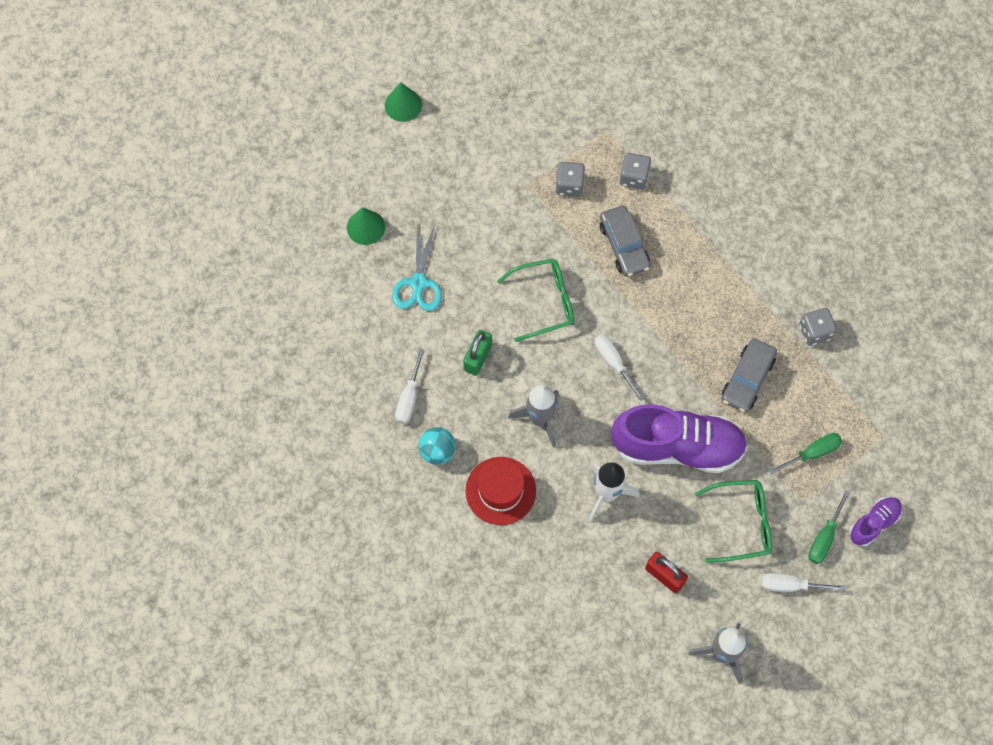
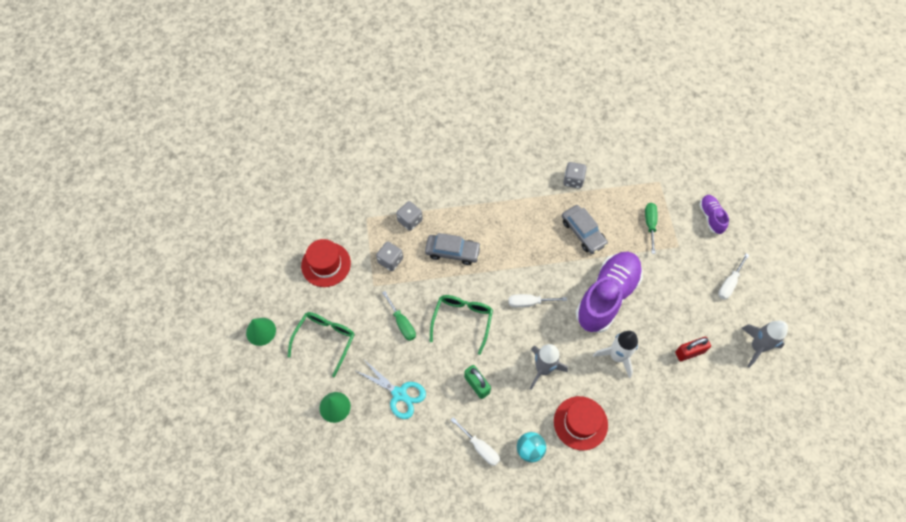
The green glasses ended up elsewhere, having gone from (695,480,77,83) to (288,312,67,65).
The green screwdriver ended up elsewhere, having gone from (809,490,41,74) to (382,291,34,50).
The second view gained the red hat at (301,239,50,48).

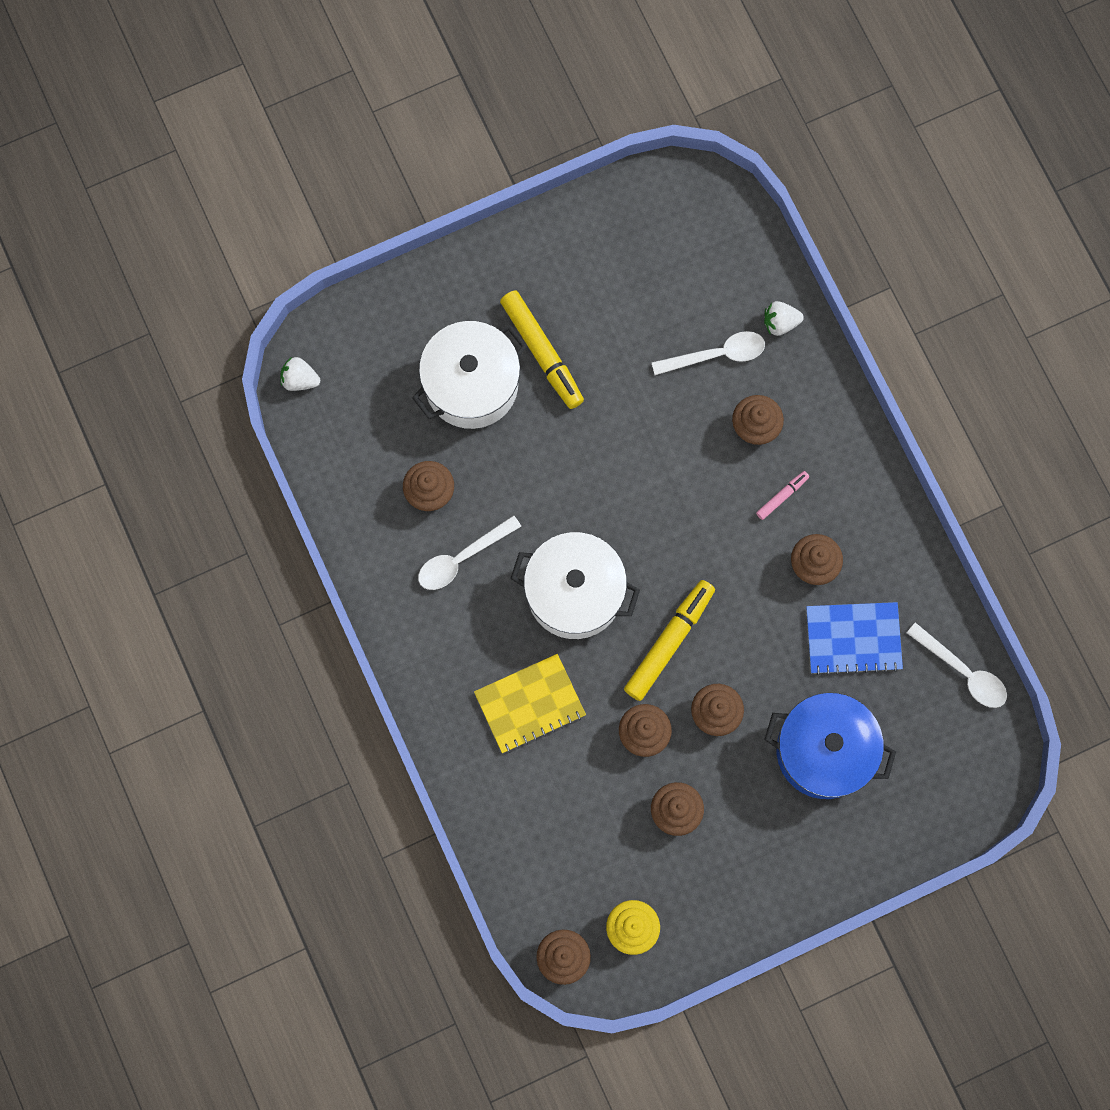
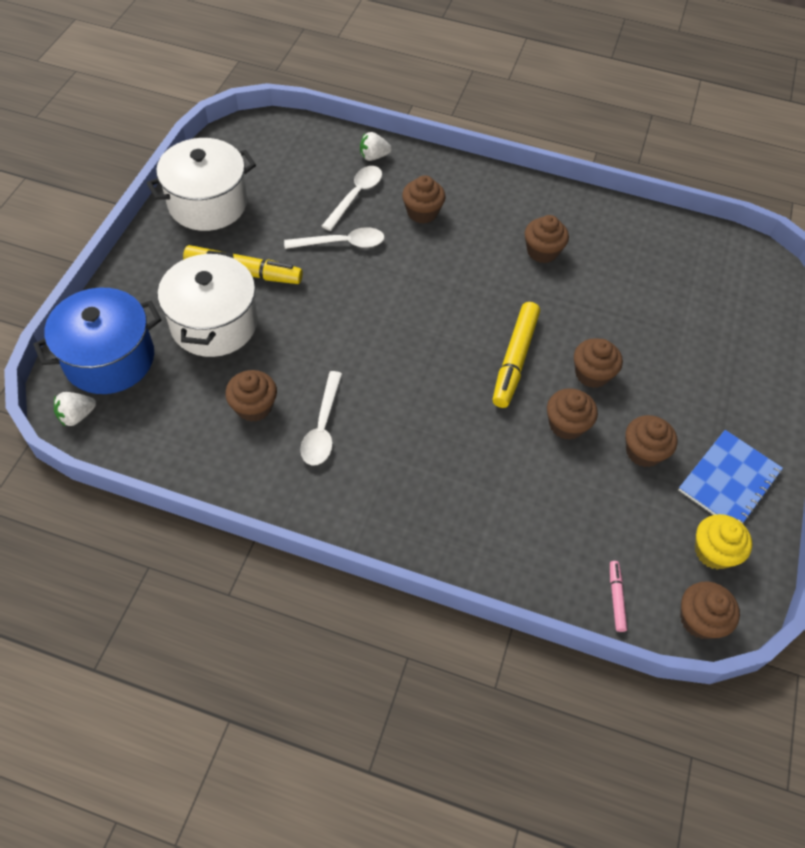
The second view lost the yellow notebook at (474,654,112,99).
The white pot ended up elsewhere, having gone from (510,532,130,107) to (147,138,109,93).
The yellow marker at (624,580,91,121) ended up facing another way, 150 degrees counterclockwise from before.
The pink marker ended up elsewhere, having gone from (756,471,53,49) to (610,561,17,71).
The white strawberry at (764,301,40,35) ended up facing another way, 45 degrees clockwise from before.
The blue pot ended up elsewhere, having gone from (764,693,132,106) to (33,288,128,106).
The blue notebook ended up elsewhere, having gone from (806,602,97,74) to (678,430,105,95).
The white spoon ended up elsewhere, having gone from (907,623,100,85) to (284,227,101,22).

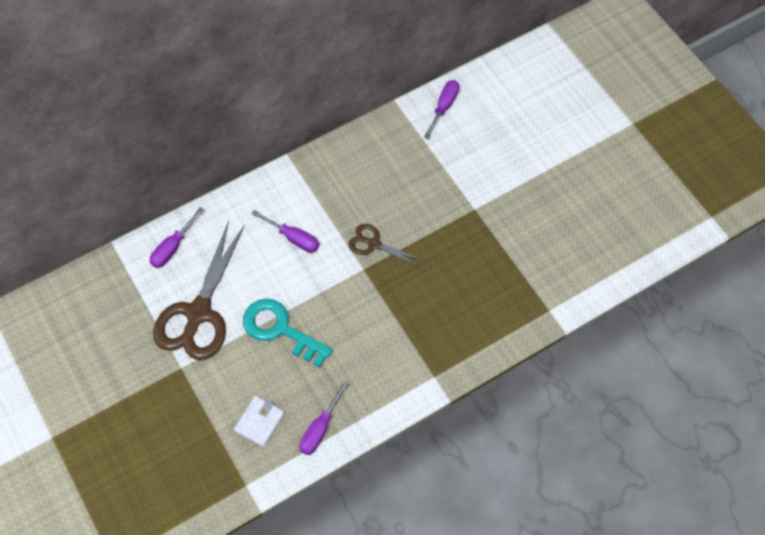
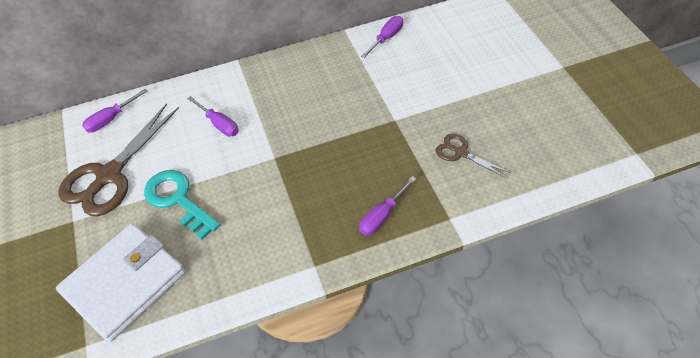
The size of the white wallet at (234,396,51,51) changed by a factor of 2.23.
The purple screwdriver ended up elsewhere, having gone from (299,381,50,74) to (359,176,57,60).
The brown scissors ended up elsewhere, having gone from (349,224,74,43) to (435,134,76,45).

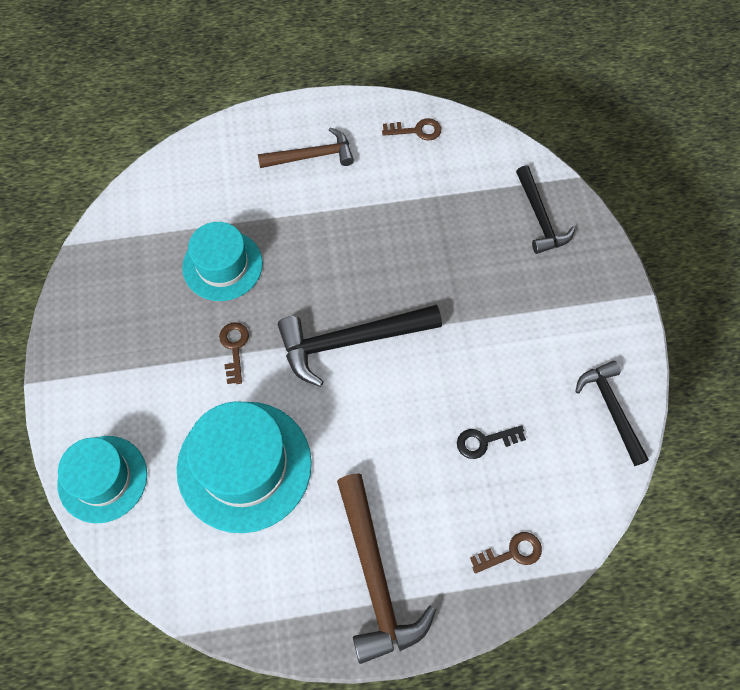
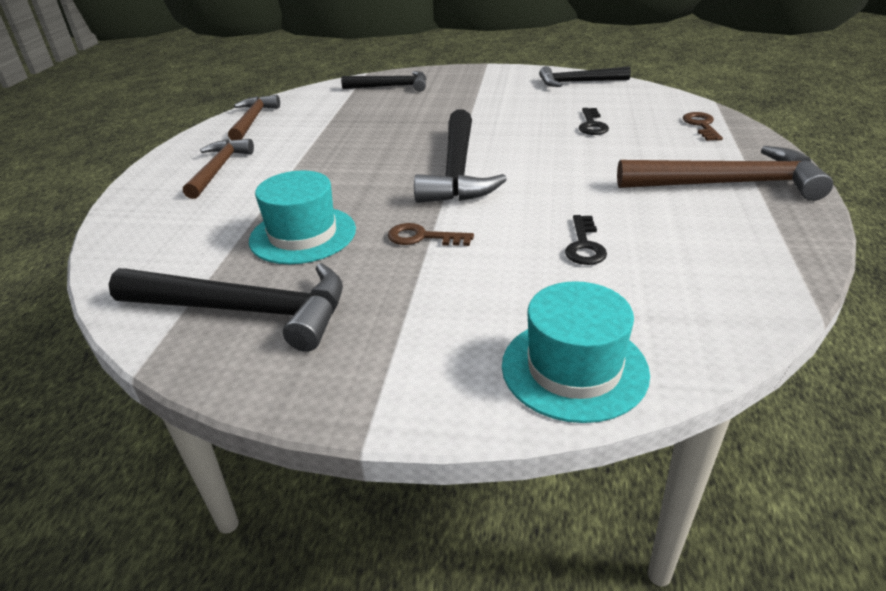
Where the turquoise hat stood at (177,401,135,132), the black key came to stand at (565,215,42,50).
Where the brown key stood at (382,118,59,23), the brown hammer came to stand at (228,95,52,45).
The second view gained the black hammer at (109,263,234,89).

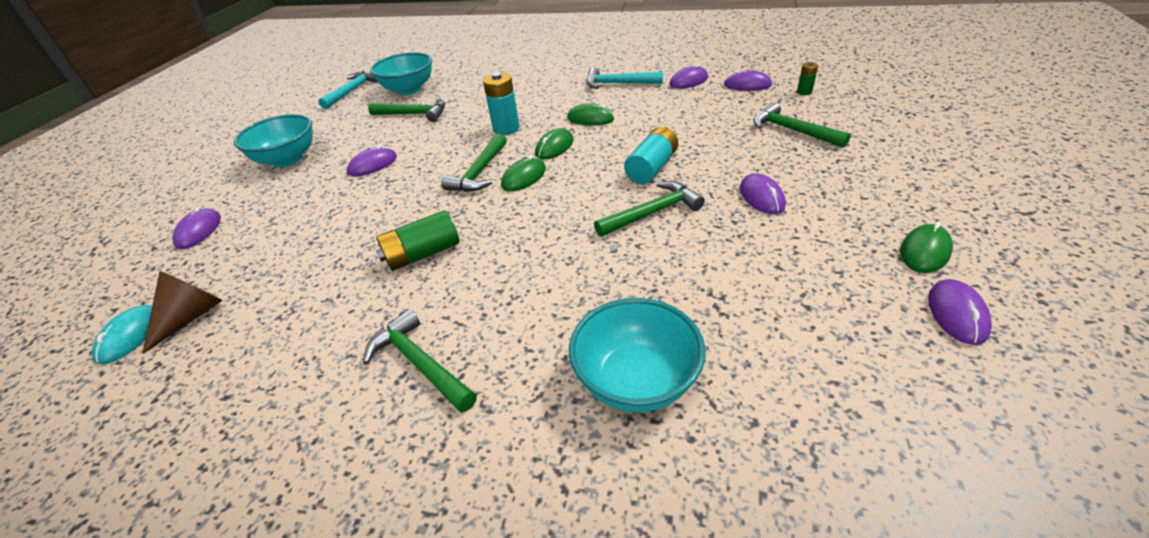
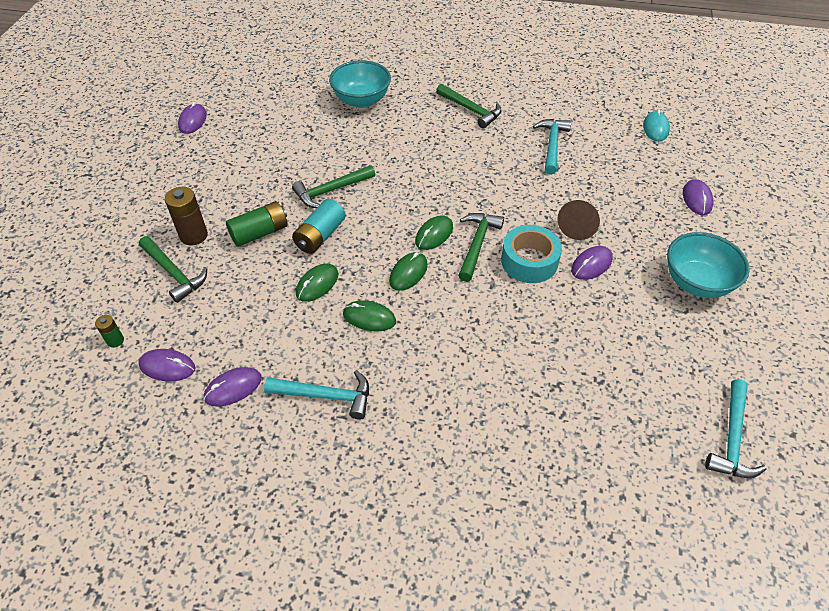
The brown cone ended up elsewhere, having gone from (142,271,80,83) to (557,200,43,40).
The second view lost the green hammer at (368,98,77,24).
The second view lost the turquoise bowl at (370,52,62,43).
The green battery ended up elsewhere, having gone from (376,210,83,61) to (226,201,61,46).
The second view lost the turquoise battery at (483,72,37,63).
The second view lost the purple mouse at (740,173,46,41).
The green mouse ended up elsewhere, having gone from (900,222,53,51) to (296,263,42,39).
The second view gained the brown battery at (165,187,43,59).
The second view gained the turquoise tape at (501,225,61,58).
The second view gained the turquoise hammer at (533,119,38,56).

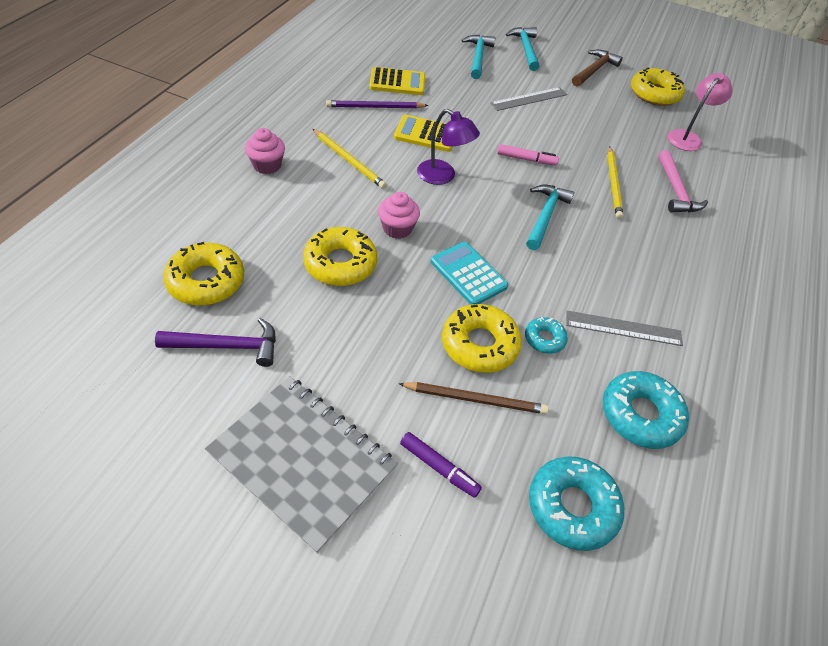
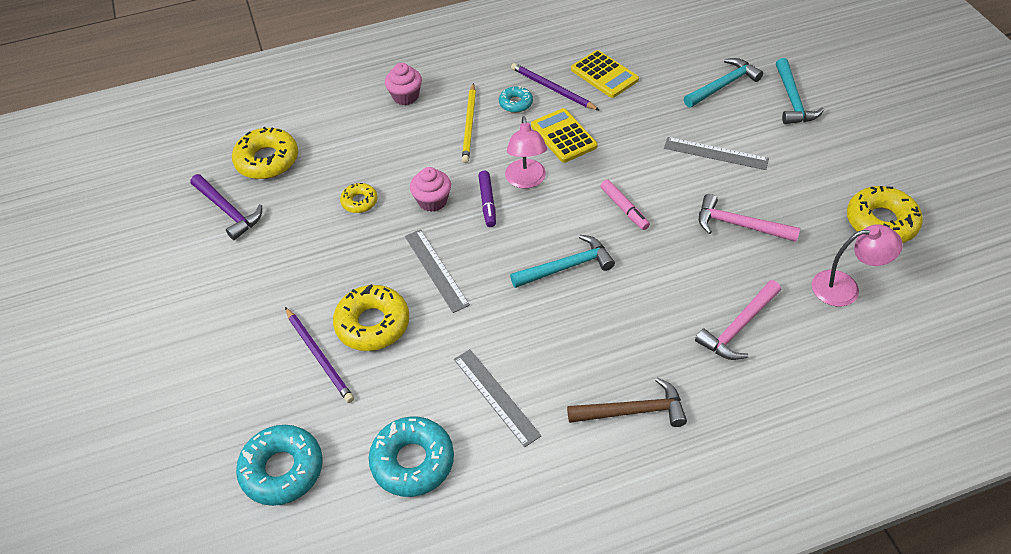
The second view lost the grey notebook at (205,376,193,178).
The size of the yellow donut at (303,227,74,59) changed by a factor of 0.55.
What was the brown pencil at (399,382,149,32) turned into the purple pencil at (285,307,69,96).
The purple marker ended up elsewhere, having gone from (400,432,82,66) to (478,171,18,56).
What was the purple lamp at (417,109,63,76) turned into the pink lamp at (505,116,42,72).
Where the turquoise calculator stood at (431,242,77,63), the grey ruler came to stand at (405,229,65,84).
The turquoise hammer at (506,27,33,44) ended up facing another way, 135 degrees clockwise from before.
The turquoise donut ended up elsewhere, having gone from (525,317,43,37) to (499,86,34,27).
The brown hammer ended up elsewhere, having gone from (572,49,51,38) to (567,377,120,50).
The second view lost the yellow pencil at (607,146,16,73).
The second view gained the pink hammer at (699,194,101,48).

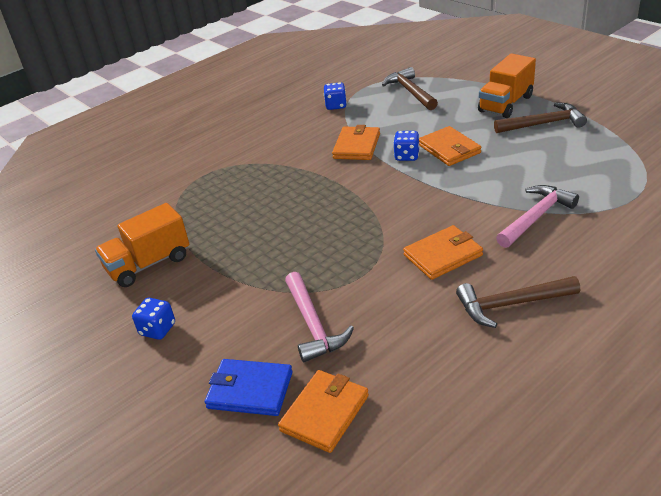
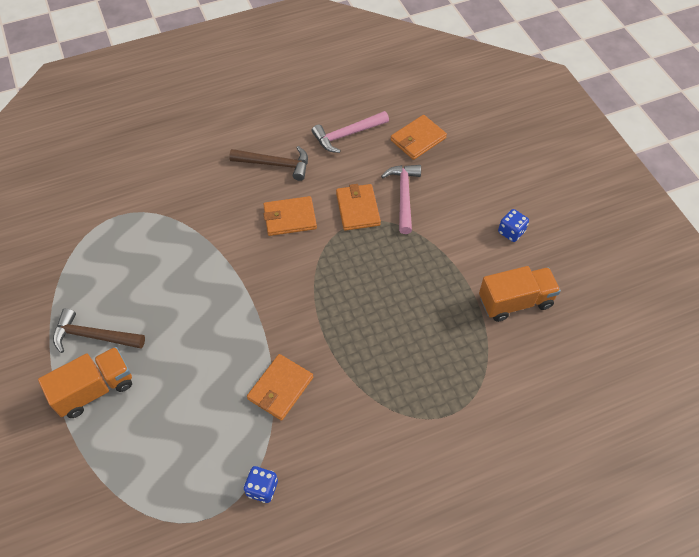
The second view lost the blue wallet at (205,359,88,57).
The second view lost the brown hammer at (382,67,56,43).
The second view lost the blue dice at (393,131,26,30).
The orange wallet ended up elsewhere, having gone from (419,126,62,40) to (336,184,45,47).
The pink hammer ended up elsewhere, having gone from (496,185,83,63) to (312,111,77,42).

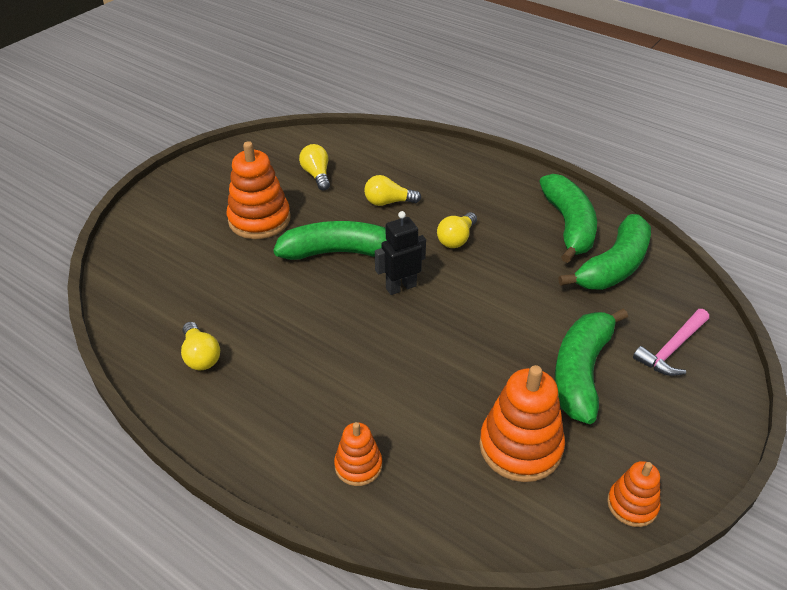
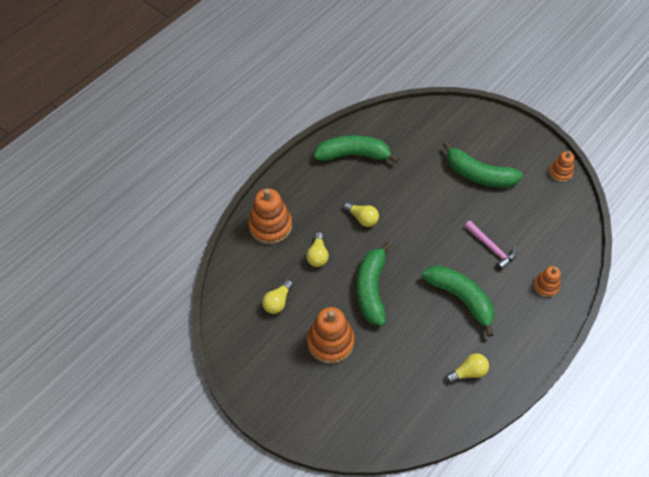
The yellow light bulb at (299,144,31,47) ended up facing another way, 45 degrees counterclockwise from before.
The second view lost the black robot at (375,211,51,84).
The orange stacking toy ended up elsewhere, having gone from (479,365,86,117) to (248,188,44,56).
The green banana ended up elsewhere, having gone from (558,214,93,76) to (422,265,73,72).
The pink hammer ended up elsewhere, having gone from (633,309,76,67) to (464,221,52,49).

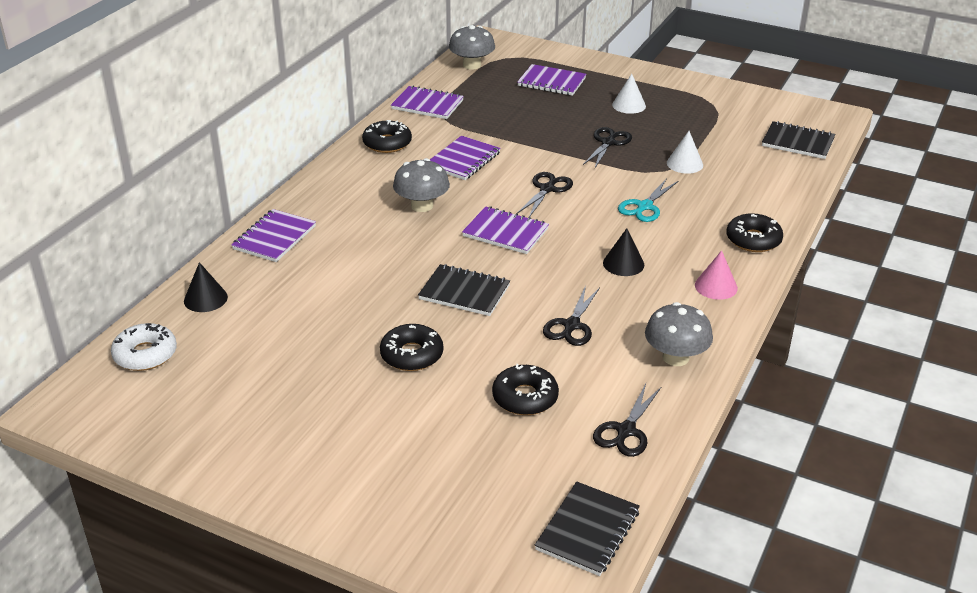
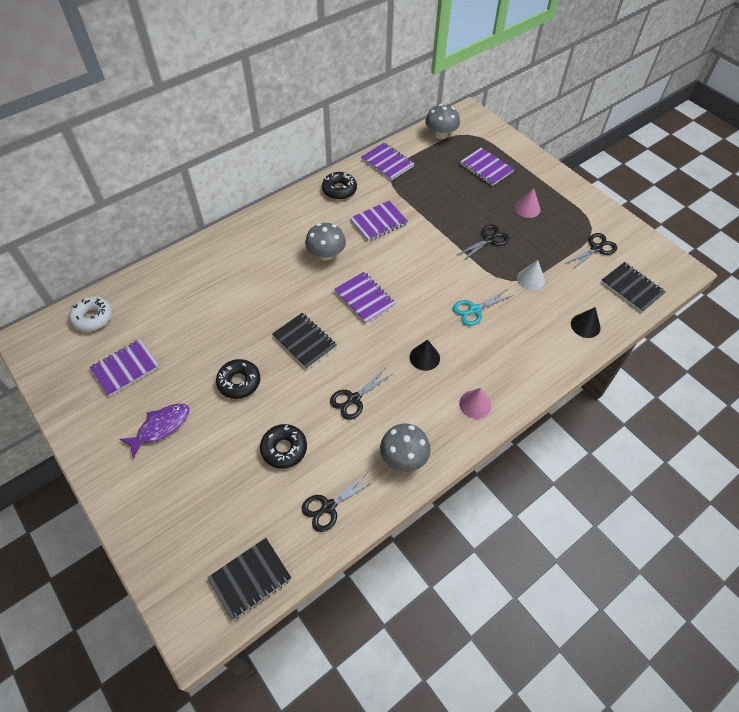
The black cone ended up elsewhere, having gone from (184,262,44,50) to (571,307,30,31).
The purple notebook ended up elsewhere, having gone from (232,209,84,53) to (89,339,71,58).
The black scissors ended up elsewhere, having gone from (516,172,57,45) to (565,233,52,37).
What was the white cone at (612,74,34,40) turned into the pink cone at (515,188,26,30).
The second view lost the black donut at (727,213,56,39).
The second view gained the purple fish at (120,403,69,56).

